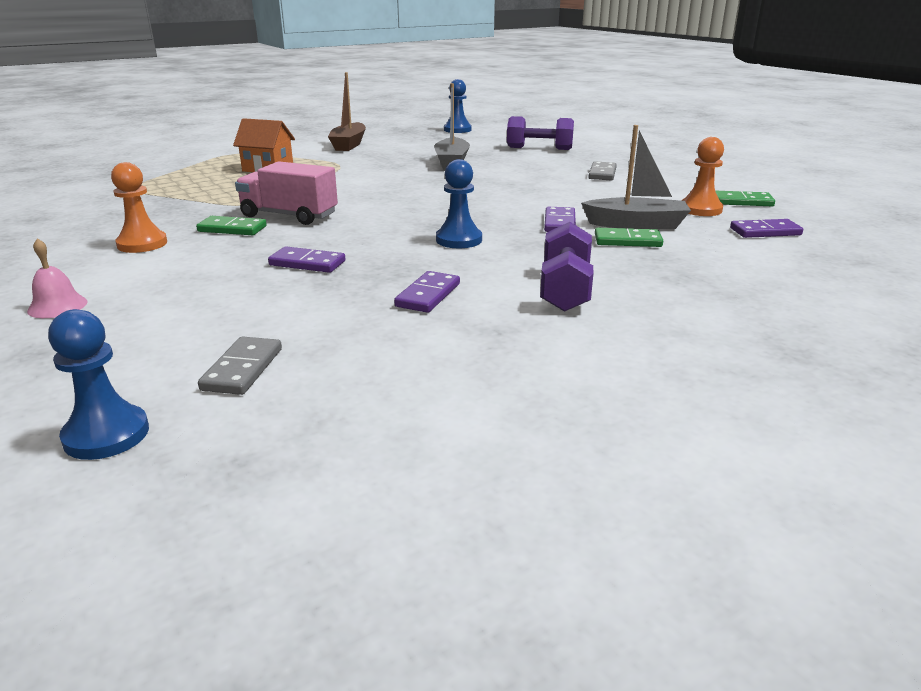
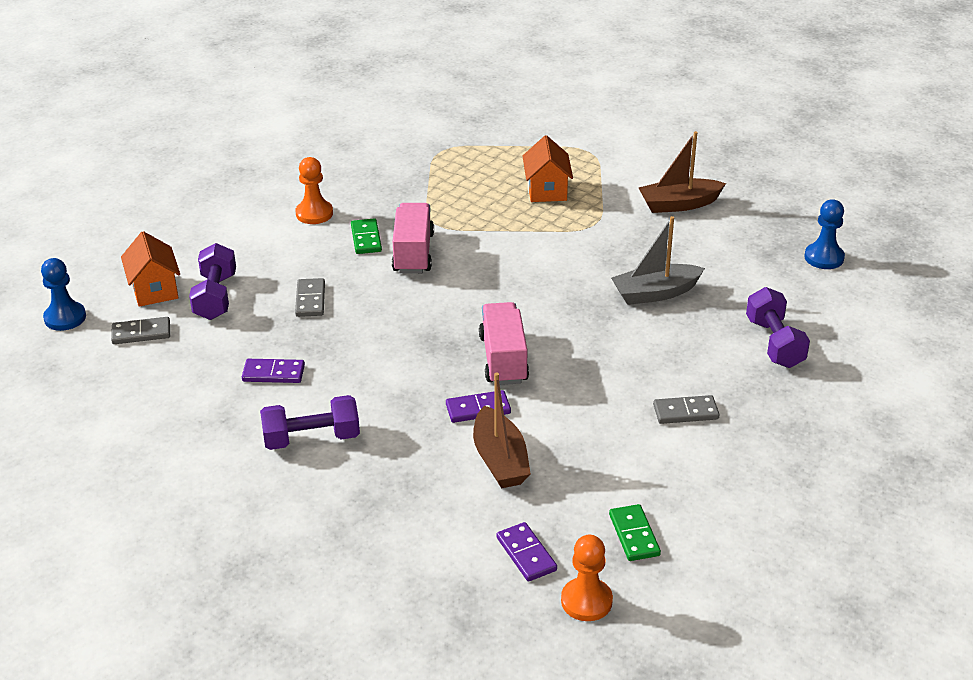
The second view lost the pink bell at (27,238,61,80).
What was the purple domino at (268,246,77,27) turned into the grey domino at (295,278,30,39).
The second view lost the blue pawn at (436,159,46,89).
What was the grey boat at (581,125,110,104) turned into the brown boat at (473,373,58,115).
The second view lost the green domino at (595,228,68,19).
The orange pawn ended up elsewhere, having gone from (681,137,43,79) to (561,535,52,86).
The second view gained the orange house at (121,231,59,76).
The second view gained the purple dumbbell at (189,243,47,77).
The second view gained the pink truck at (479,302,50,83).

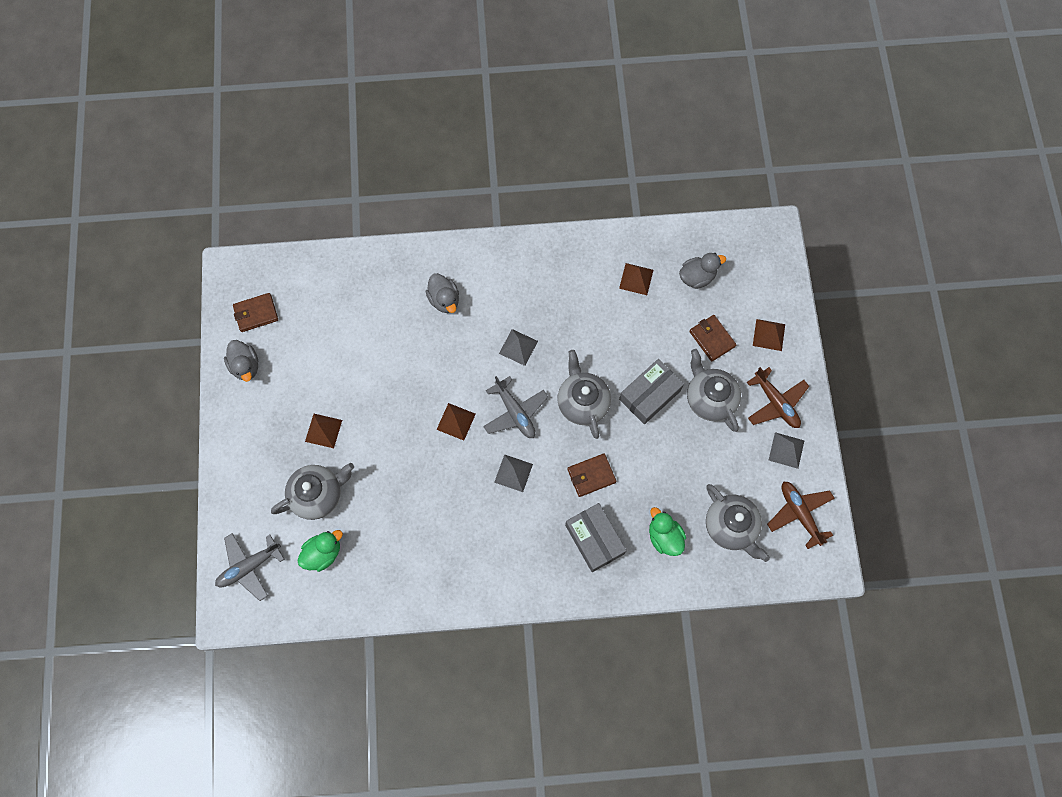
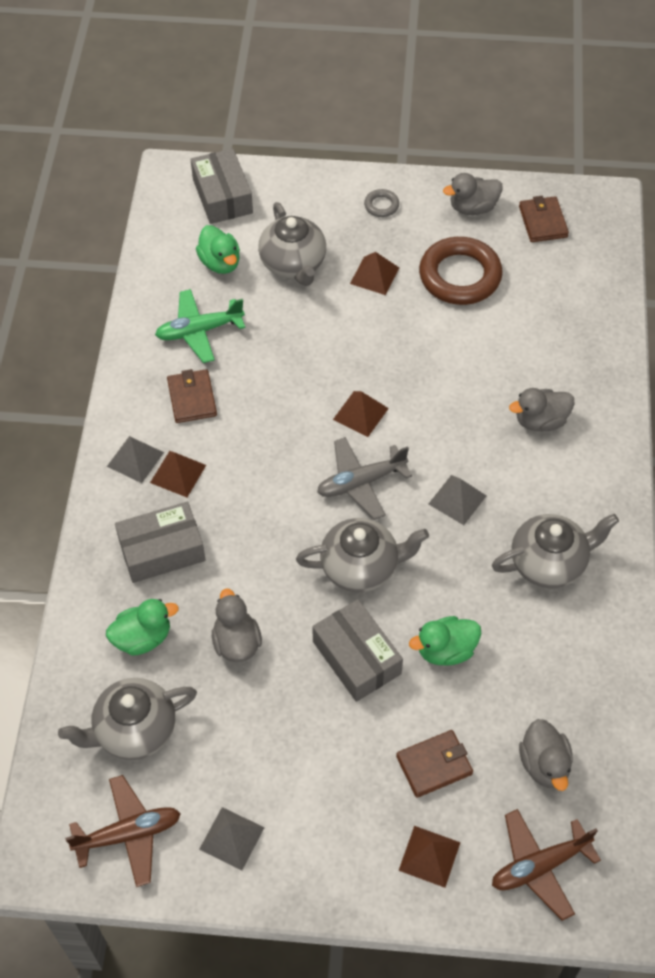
Where the grey plane stood at (215,533,69,68), the grey box came to stand at (191,148,62,76).
The grey pyramid ended up elsewhere, having gone from (494,454,39,38) to (107,436,57,47).
The brown wallet ended up elsewhere, having gone from (567,454,49,43) to (167,369,50,54).
The brown pyramid ended up elsewhere, having gone from (619,263,34,32) to (150,451,56,46).
The grey teapot ended up elsewhere, having gone from (687,349,54,83) to (492,514,127,74).
The brown plane ended up elsewhere, having gone from (747,367,62,61) to (492,809,109,112).
The second view gained the green plane at (155,289,90,74).
The second view gained the grey duck at (212,588,50,74).
The second view gained the grey ring at (364,189,35,28).
The second view gained the green duck at (409,616,72,49).
The second view gained the brown ring at (419,237,84,68).

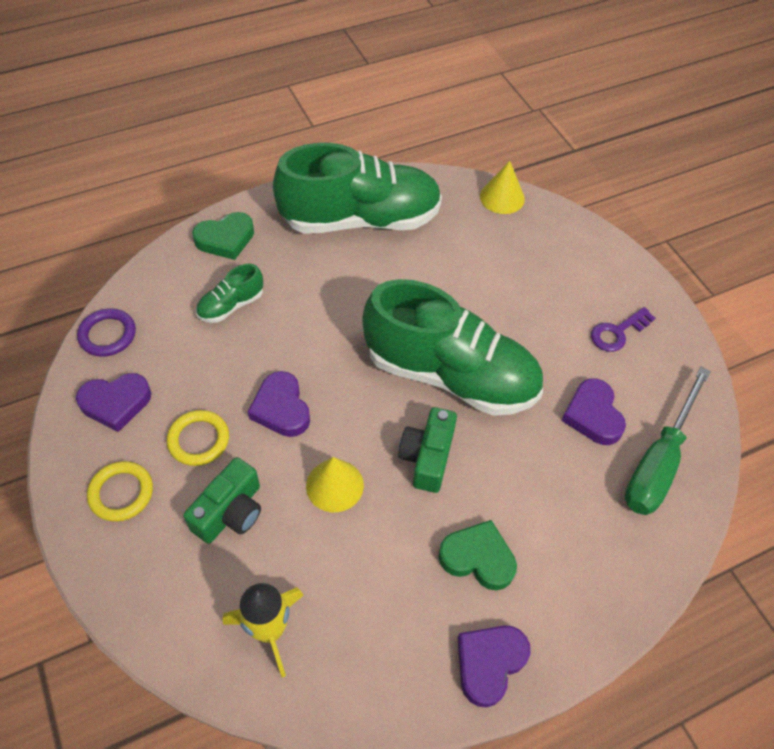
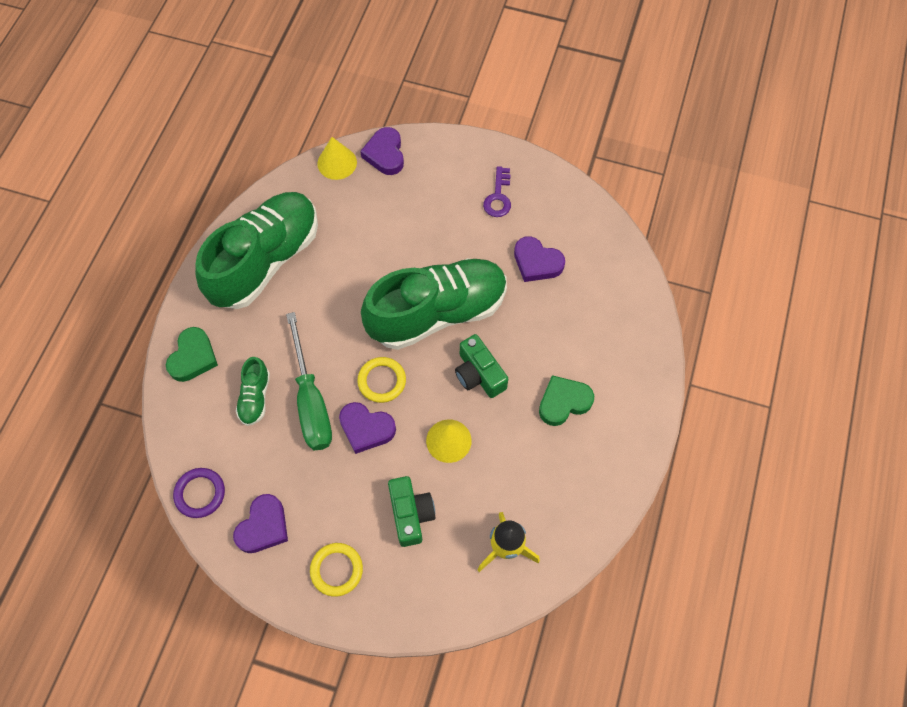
The yellow ring ended up elsewhere, having gone from (167,410,62,56) to (357,357,49,46).
The purple heart ended up elsewhere, having gone from (458,625,72,83) to (360,127,44,48).
The green screwdriver ended up elsewhere, having gone from (625,367,86,148) to (286,312,46,138).

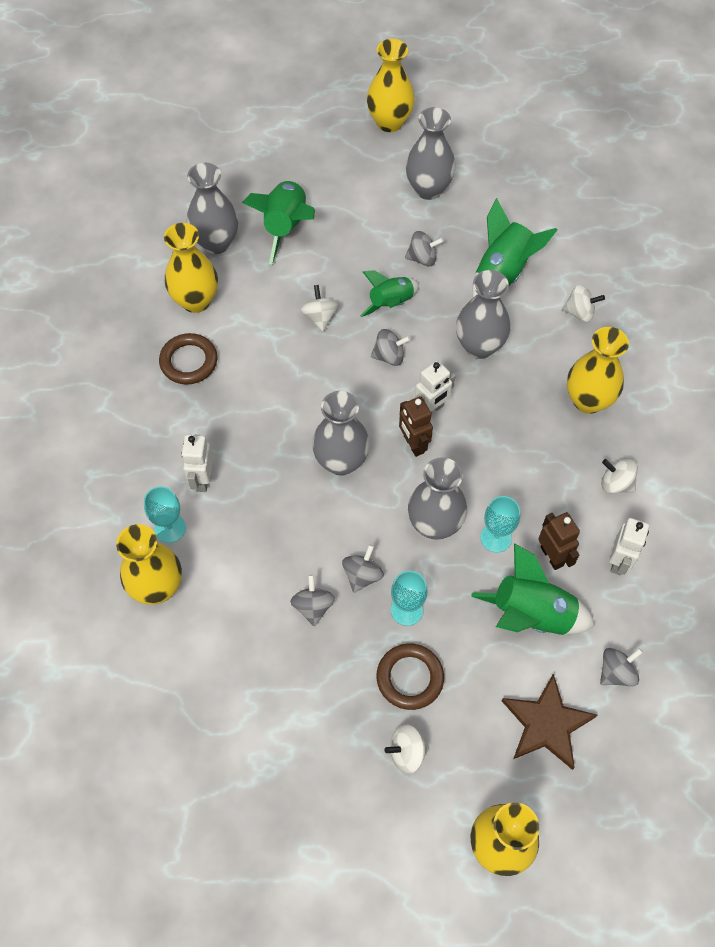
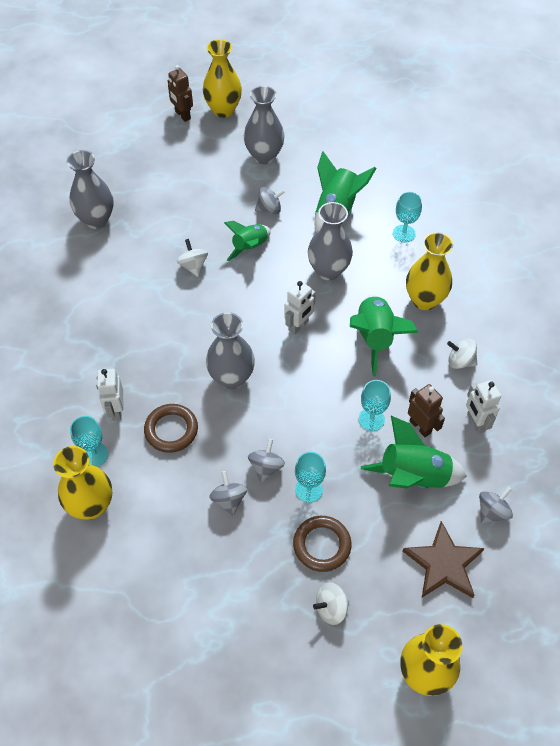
The brown ring ended up elsewhere, having gone from (159,333,59,52) to (144,404,54,49).
The second view lost the yellow vase at (164,223,54,90).
The green rocket ended up elsewhere, having gone from (242,180,73,84) to (350,295,68,81).
The second view lost the grey spinning top at (371,329,40,37).
The brown robot ended up elsewhere, having gone from (399,396,34,61) to (168,65,25,57).
The second view lost the grey vase at (408,457,59,82).
Where the white spinning top stood at (562,284,43,38), the turquoise goblet came to stand at (393,192,29,51).
The white robot at (609,518,40,57) ended up facing another way, 150 degrees clockwise from before.

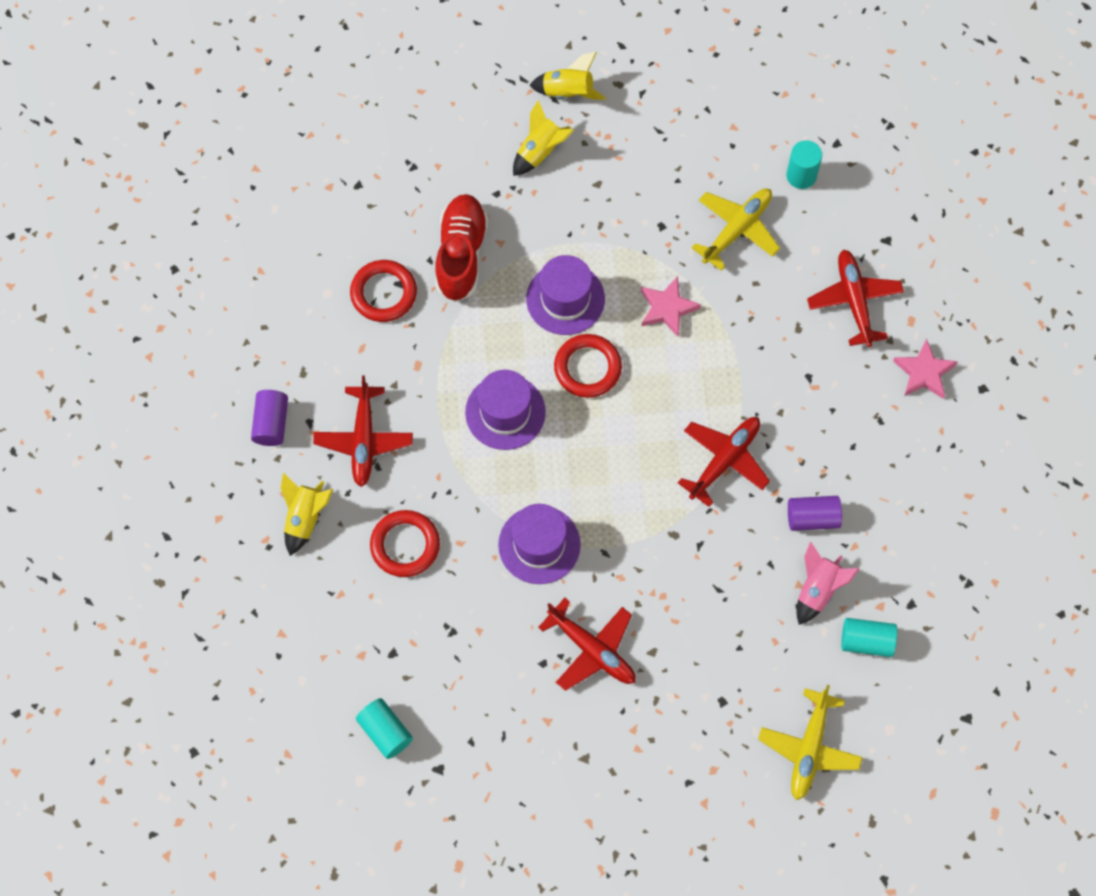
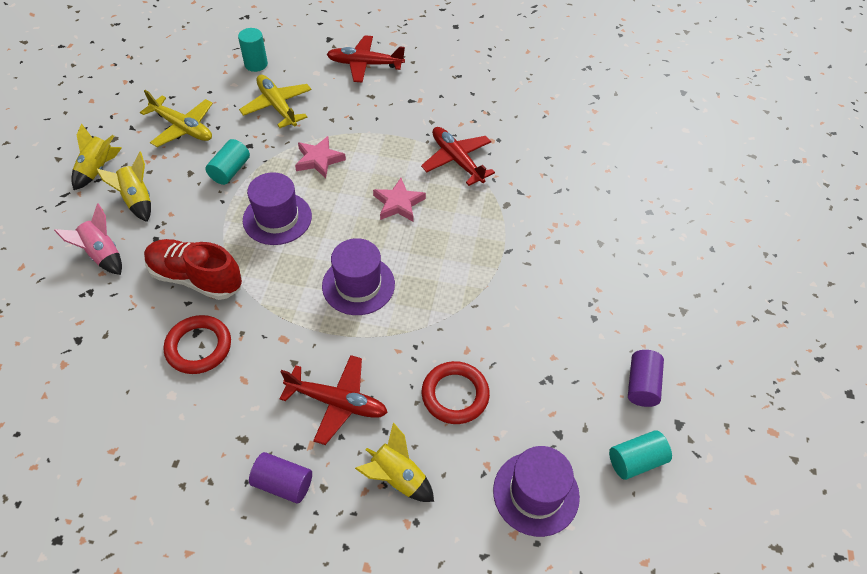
The purple hat ended up elsewhere, having gone from (498,504,83,80) to (493,446,87,91).
The second view lost the red plane at (538,598,98,93).
The second view lost the red ring at (554,334,68,64).
The yellow plane ended up elsewhere, having gone from (758,685,105,115) to (140,90,73,57).
The purple cylinder ended up elsewhere, having gone from (788,496,54,35) to (628,350,36,57).
The pink rocket ended up elsewhere, having gone from (797,541,62,84) to (54,203,68,72).
The turquoise cylinder ended up elsewhere, having gone from (841,618,56,39) to (205,139,45,46).
The pink star ended up elsewhere, having gone from (893,338,64,61) to (373,178,53,44).

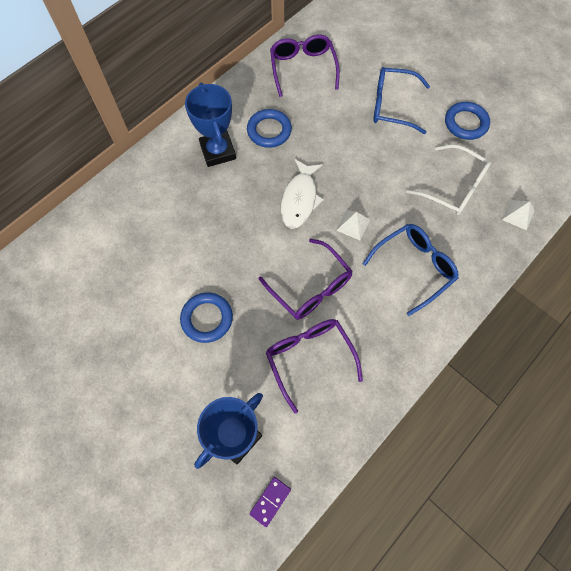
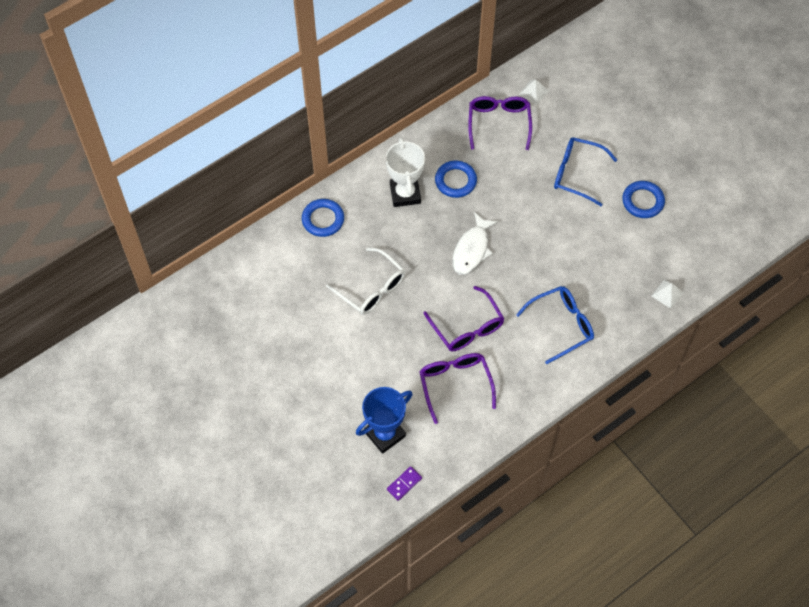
The blue ring ended up elsewhere, having gone from (180,293,53,50) to (302,199,42,38).
What was the blue trophy at (185,82,51,85) turned into the white trophy at (386,138,39,69).
The white pyramid ended up elsewhere, having gone from (336,210,34,30) to (519,79,30,26).
The white glasses ended up elsewhere, having gone from (406,144,85,71) to (326,248,79,67).

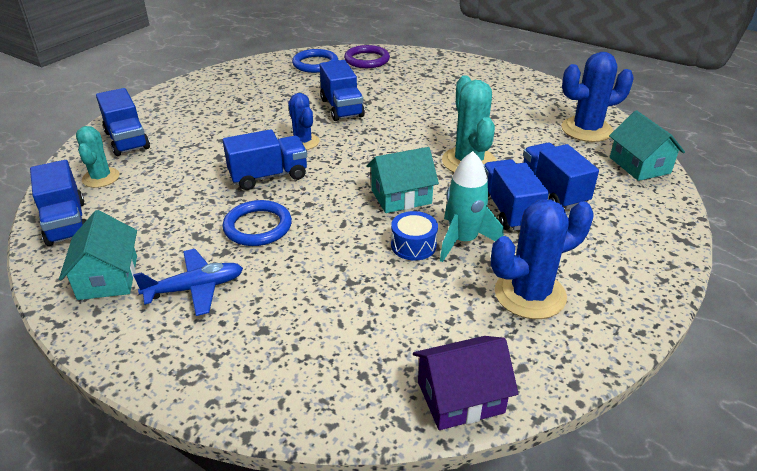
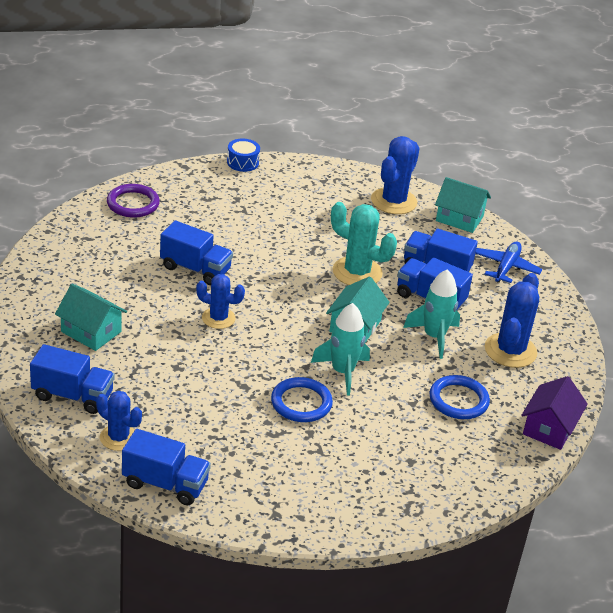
The turquoise house ended up elsewhere, having gone from (59,210,78,90) to (55,284,72,67).
What was the turquoise cactus at (76,126,44,62) turned into the blue cactus at (96,391,46,60).
The blue plane ended up elsewhere, having gone from (133,249,110,67) to (475,241,67,42).
The second view lost the blue truck at (223,129,84,61).
The blue ring ended up elsewhere, having gone from (292,49,46,24) to (429,375,61,44).
The blue drum ended up elsewhere, having gone from (391,211,47,50) to (227,139,33,33).
The second view gained the turquoise rocket at (311,303,59,92).

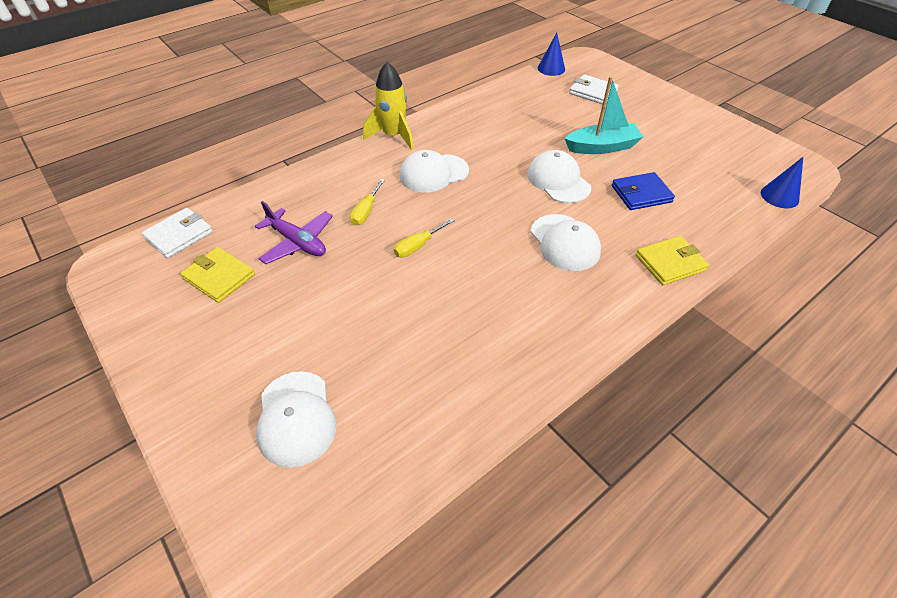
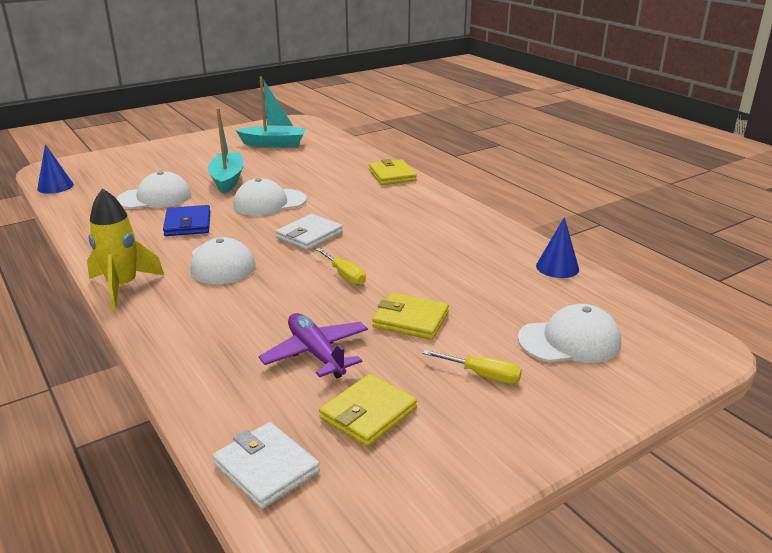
The purple plane at (255,201,78,63) ended up facing another way, 75 degrees counterclockwise from before.
The yellow screwdriver ended up elsewhere, having gone from (350,179,35,46) to (423,350,99,34).
The white cap ended up elsewhere, having gone from (531,214,70,57) to (116,171,75,38).
The white wallet ended up elsewhere, having gone from (569,75,50,29) to (276,214,67,36).
The blue wallet ended up elsewhere, having gone from (612,172,63,38) to (163,205,47,31).
The blue cone ended up elsewhere, having gone from (761,157,42,51) to (536,217,43,61).
The second view gained the turquoise boat at (236,77,70,70).
The second view gained the yellow wallet at (372,293,77,47).

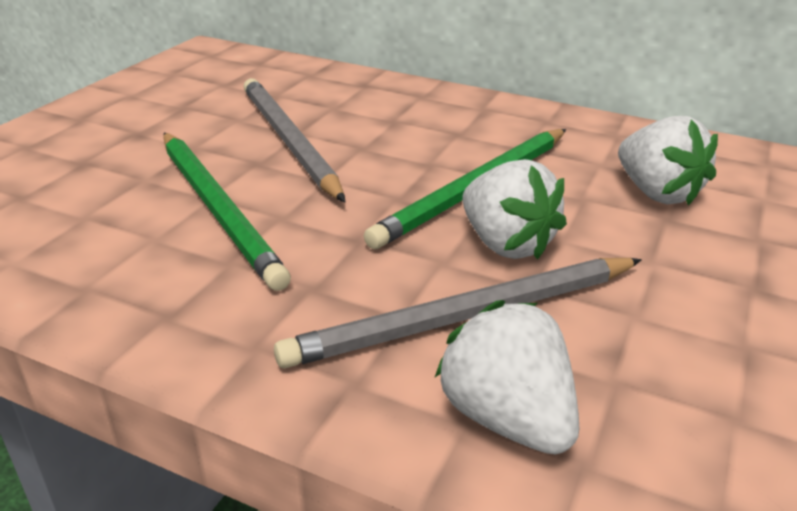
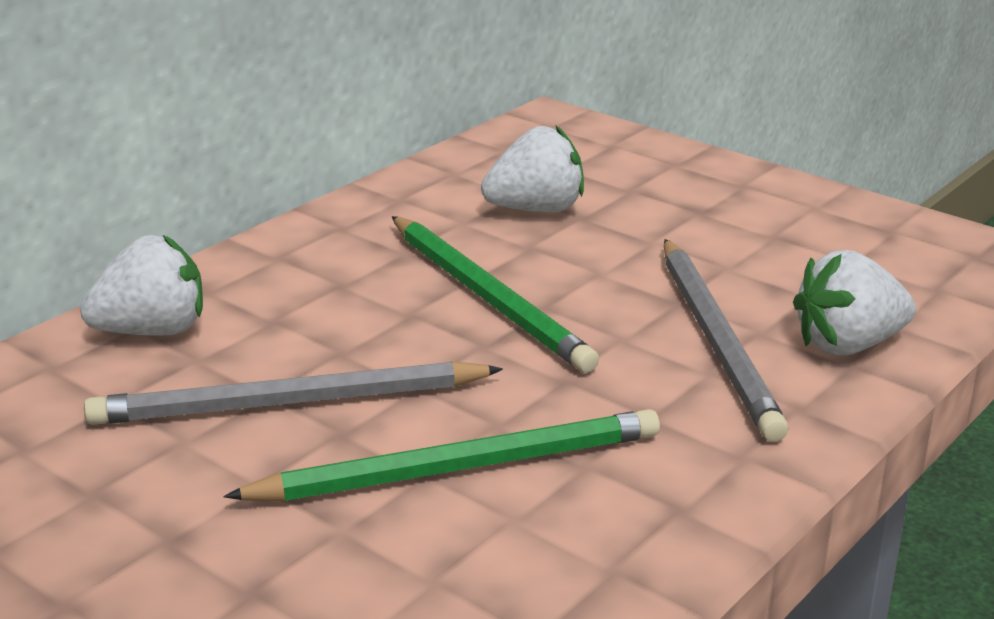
The white strawberry ended up elsewhere, having gone from (462,159,105,101) to (80,235,123,101).

